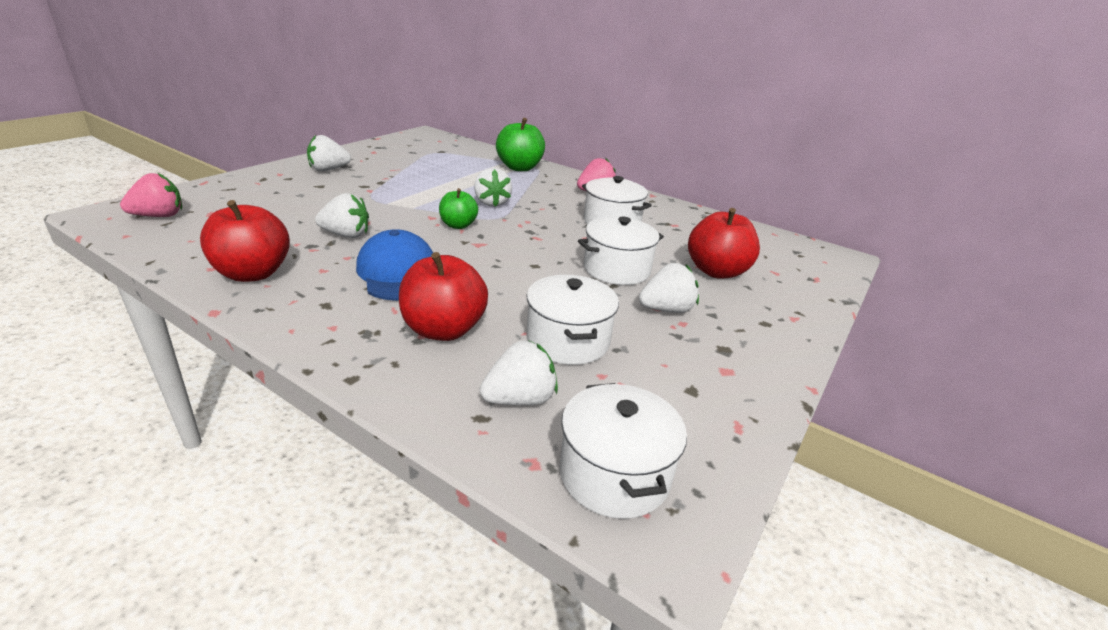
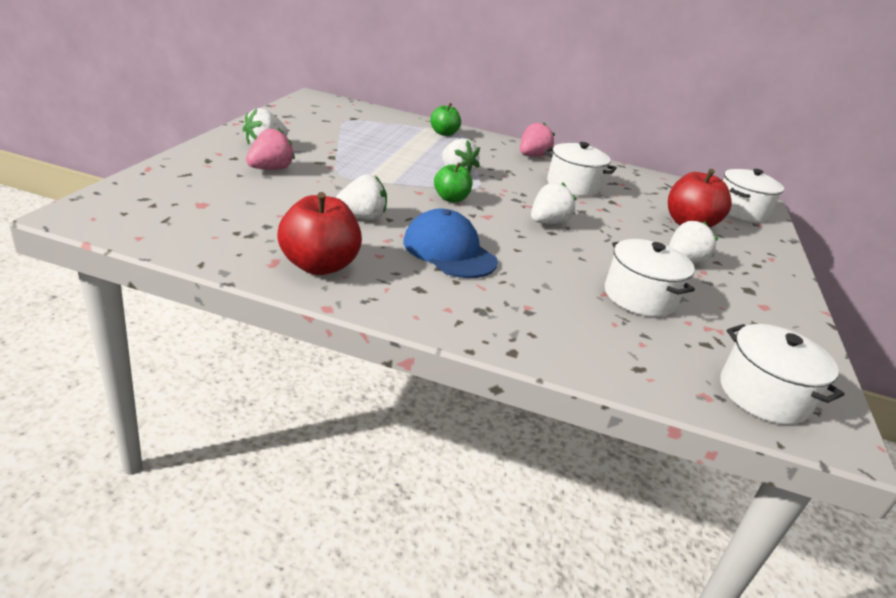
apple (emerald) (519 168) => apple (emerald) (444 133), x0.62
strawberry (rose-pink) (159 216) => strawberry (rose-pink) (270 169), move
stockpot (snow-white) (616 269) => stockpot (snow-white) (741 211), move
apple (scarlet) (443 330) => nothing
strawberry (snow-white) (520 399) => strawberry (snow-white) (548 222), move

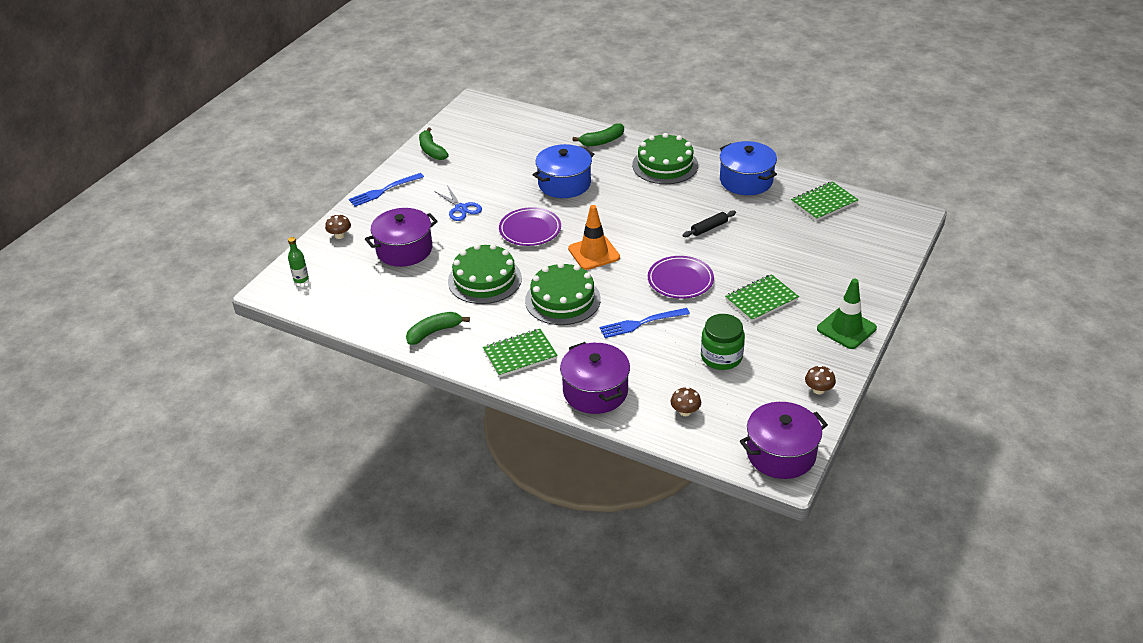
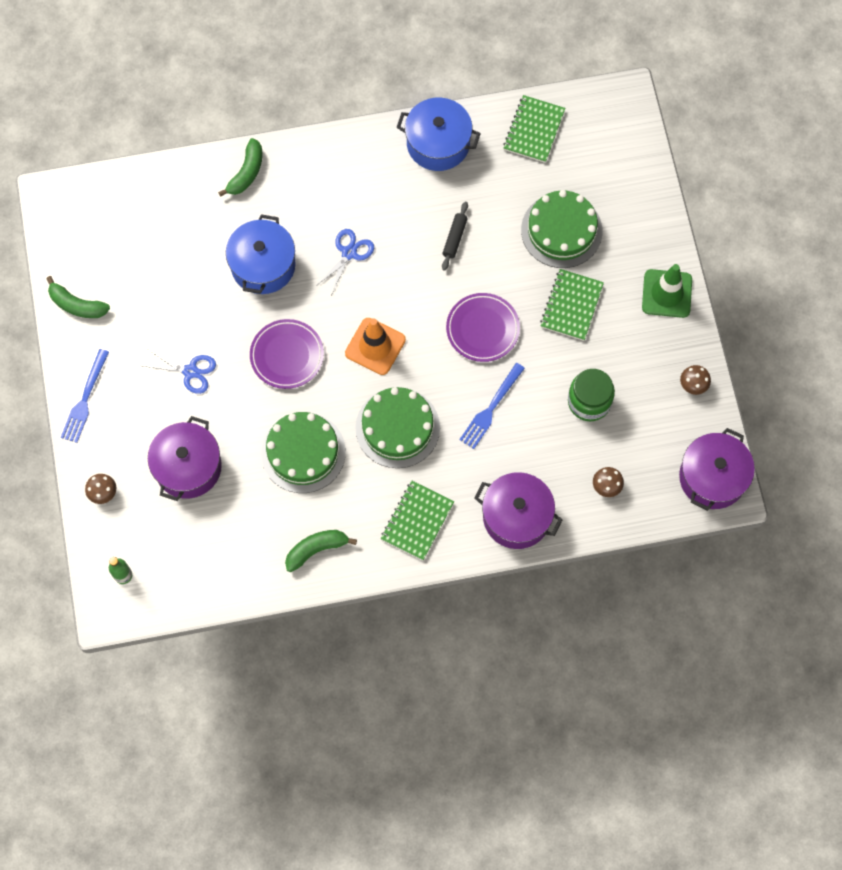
layer cake (emerald) (665 165) => layer cake (emerald) (561 230), move
banana (emerald) (434 332) => banana (emerald) (316 549), 45 degrees clockwise
nothing => scissors (royal blue) (349 253)

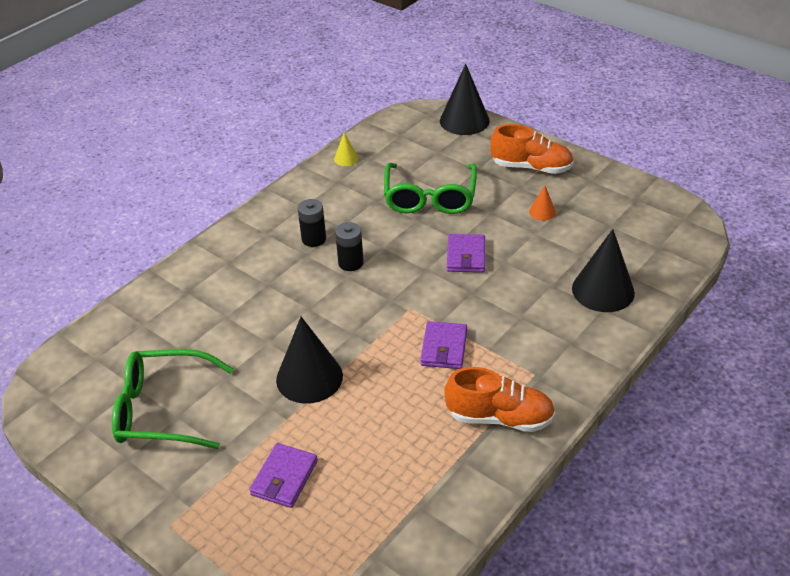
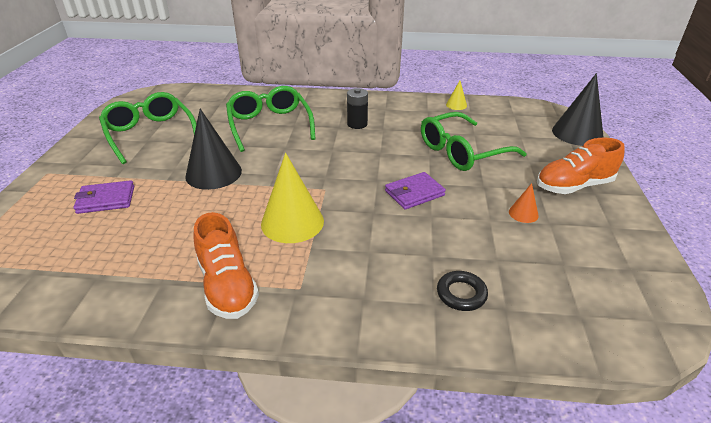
sneaker (orange) (531 167) => sneaker (orange) (573 186), 90 degrees clockwise
AA battery (ebony) (350 263) => nothing
solid cone (ebony) (603 290) => hoop (ebony) (461 294)
wallet (violet) (444 348) => solid cone (golden) (292 222)
nothing => eyeglasses (emerald) (269 125)

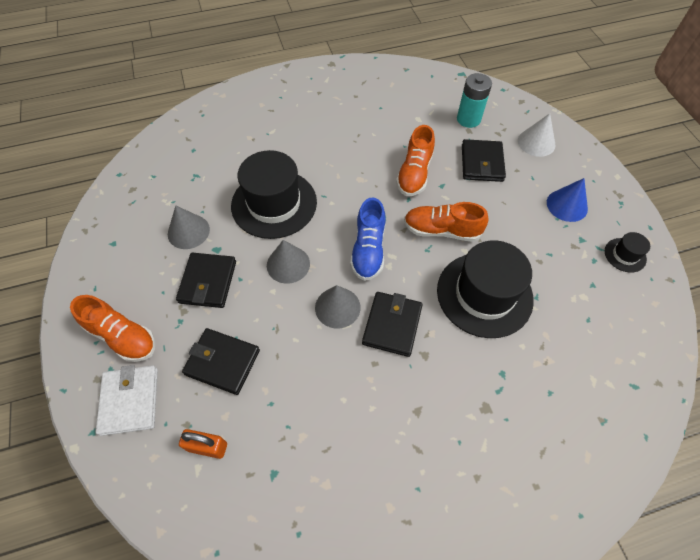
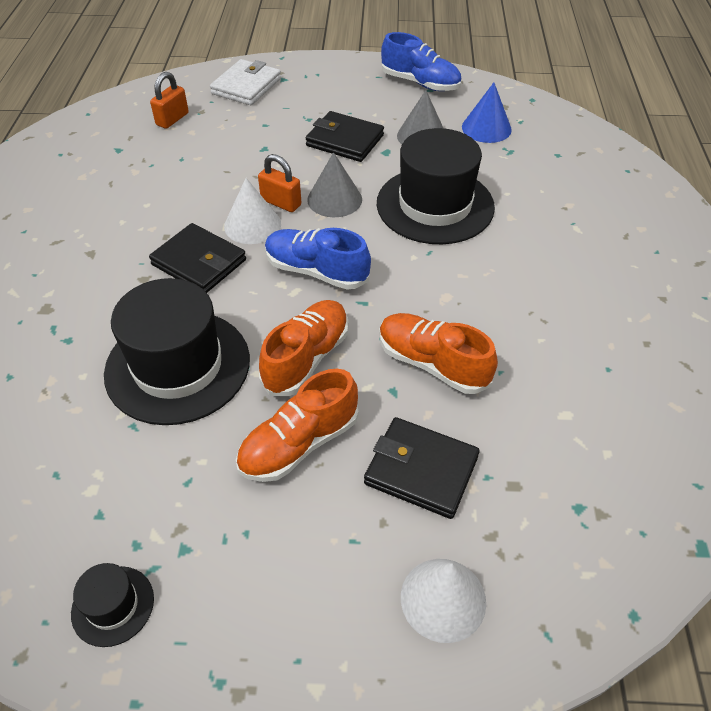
AA battery (aqua) (468 119) => nothing
solid cone (royal blue) (567 205) => solid cone (royal blue) (486 128), move
solid cone (grey) (337 307) => solid cone (snow-white) (252 225)
sneaker (orange) (122 336) => sneaker (orange) (299 444), move
wallet (ebony) (222 362) => nothing
wallet (snow-white) (130 401) => wallet (snow-white) (246 86), 75 degrees counterclockwise
nothing => sneaker (royal blue) (420 83)
nothing => padlock (orange) (281 202)

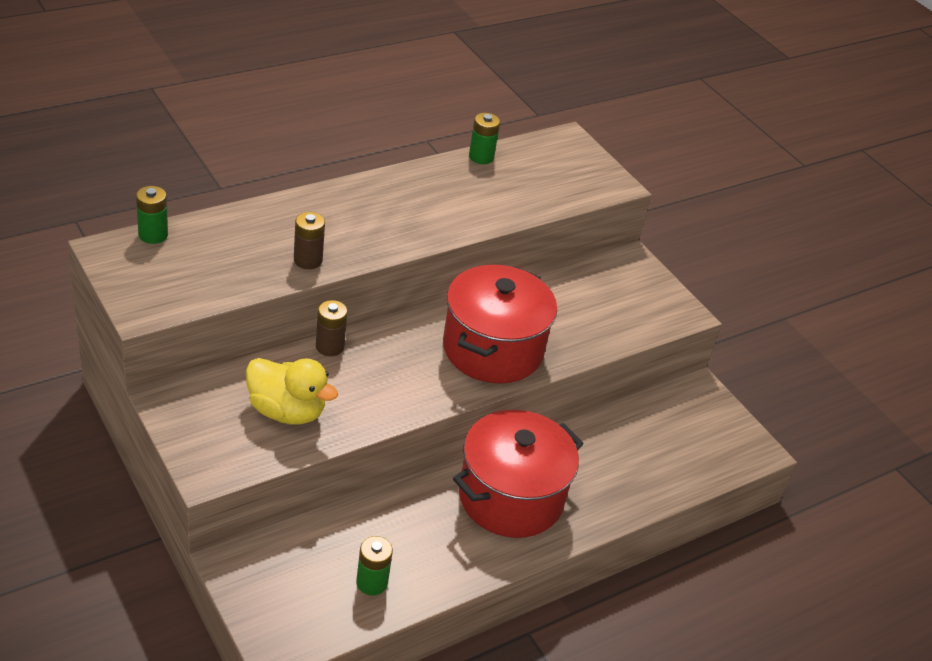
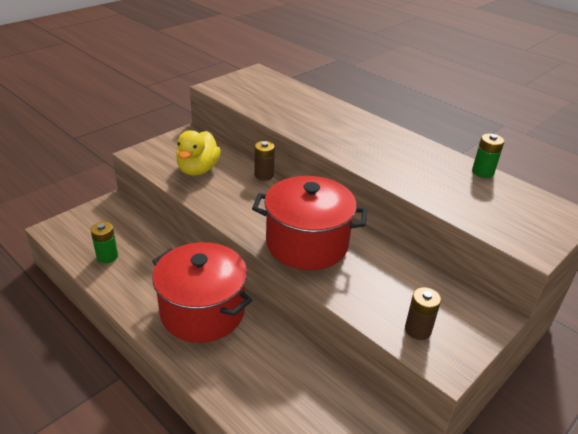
AA battery (emerald) (153 235) => nothing
AA battery (brown) (308 260) => AA battery (brown) (418 330), move

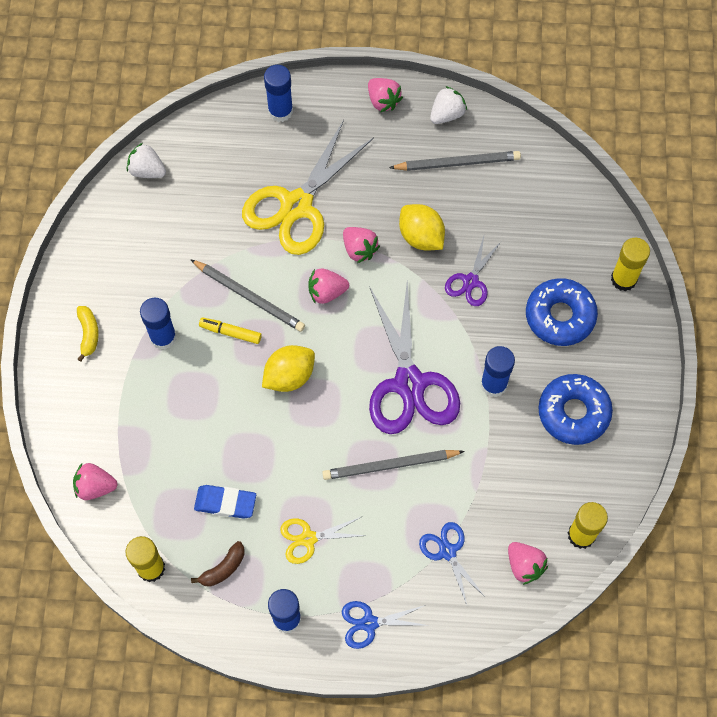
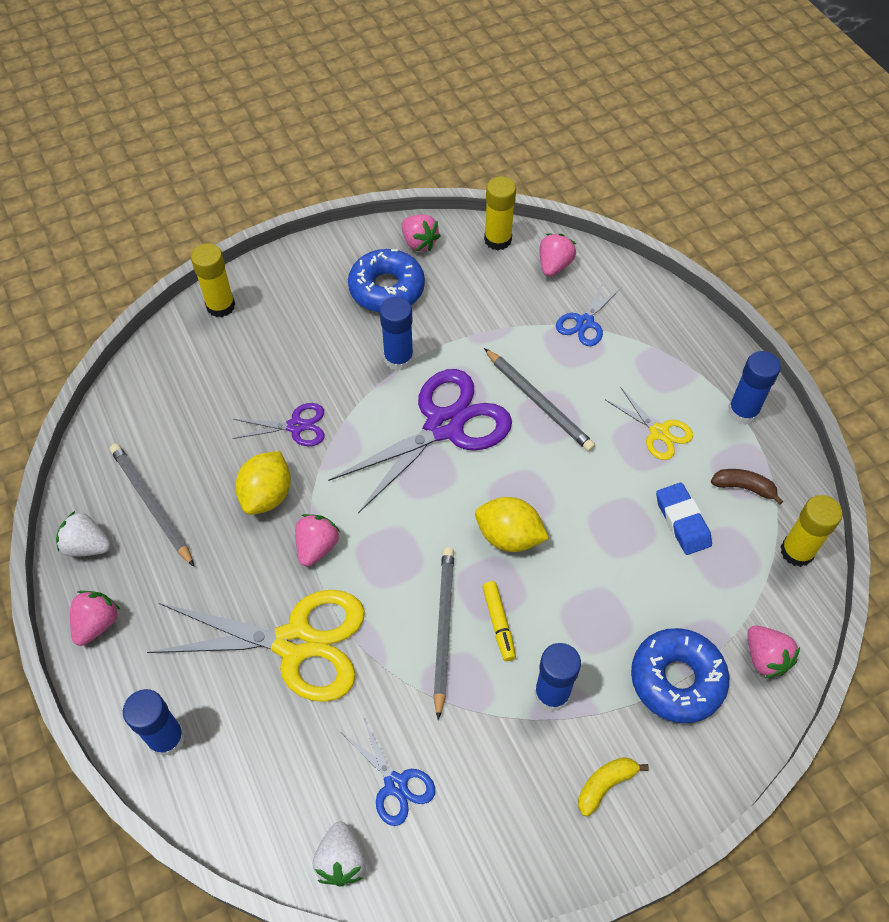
strawberry (rose-pink) (326 292) => strawberry (rose-pink) (419 243), move
doughnut (royal blue) (560 316) => doughnut (royal blue) (677 679), move
scissors (royal blue) (369 623) => scissors (royal blue) (395 784), move

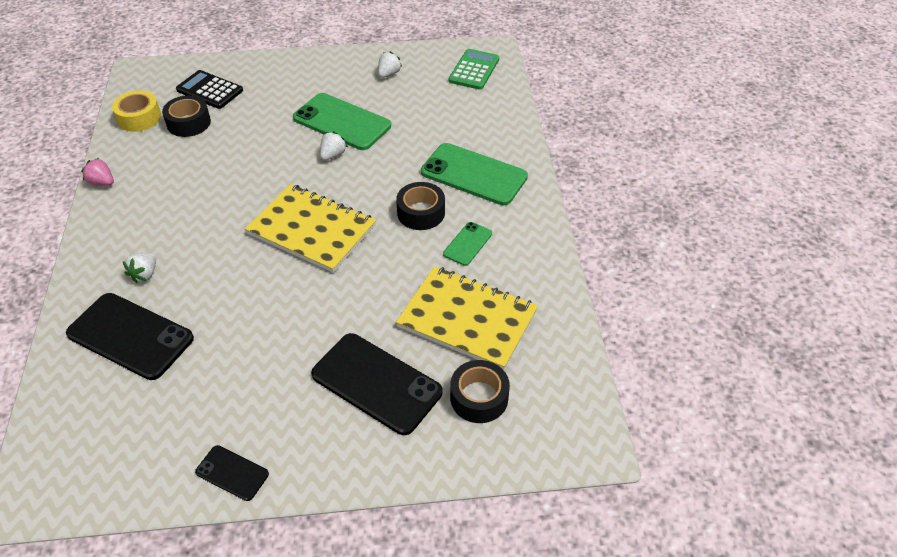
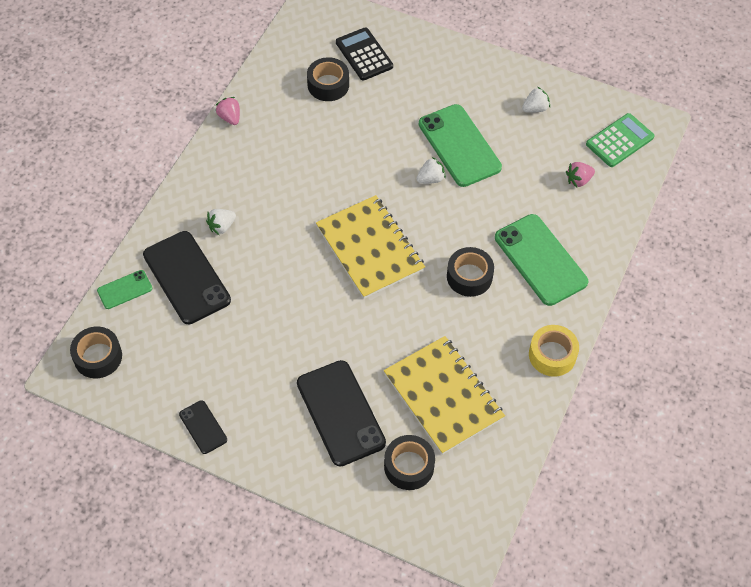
roll of tape (golden) (139 118) => roll of tape (golden) (552 355), move
mobile phone (emerald) (468 244) => mobile phone (emerald) (125 290), move
nothing => strawberry (rose-pink) (578 180)
nothing => roll of tape (ebony) (98 357)

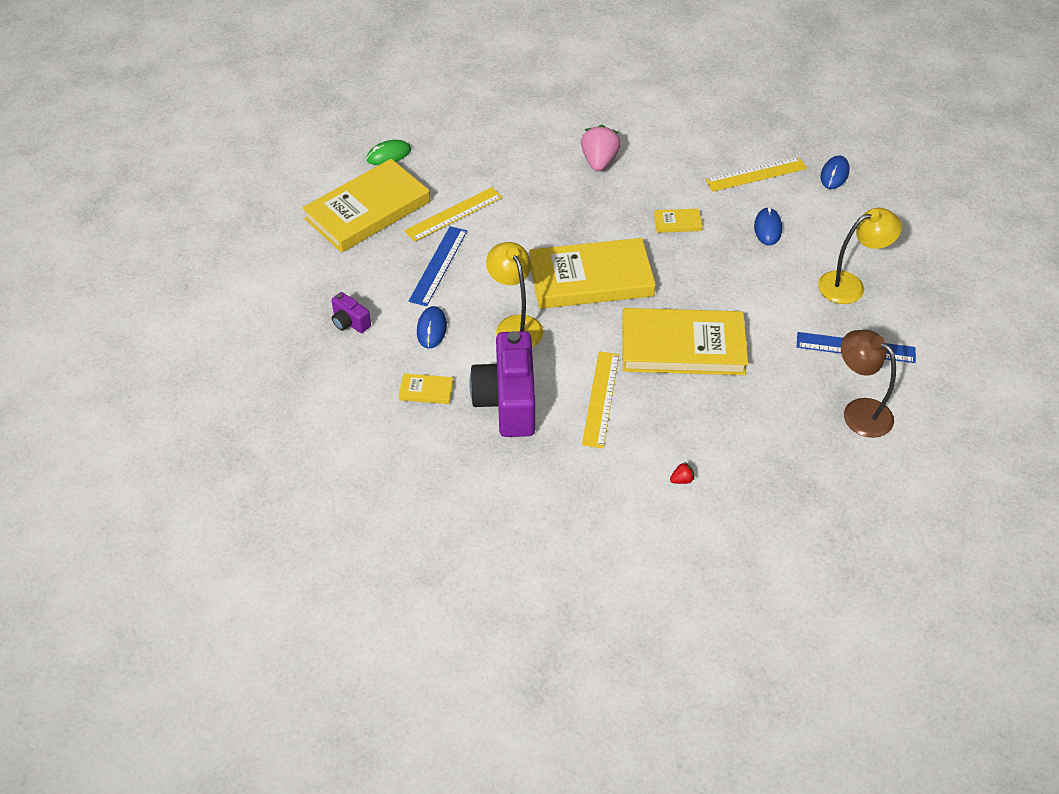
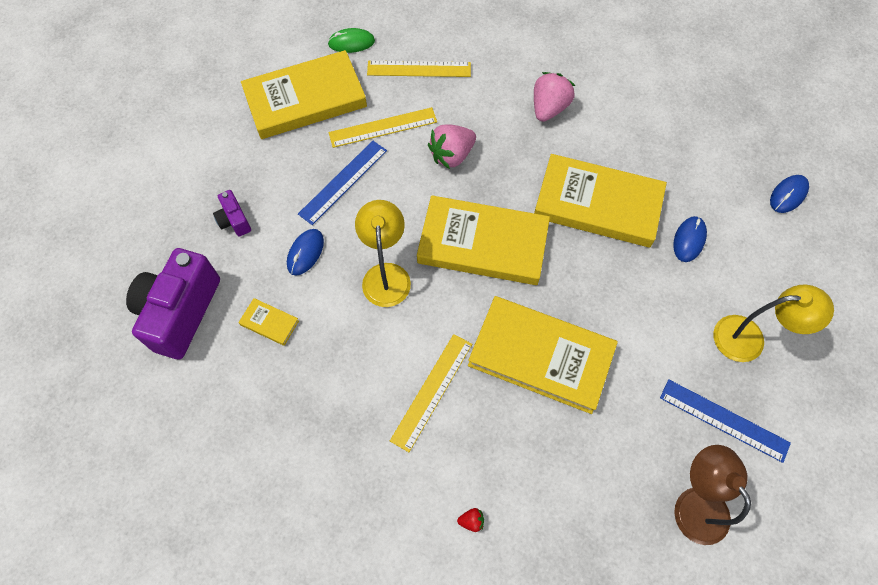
measuring stick (golden) (756 174) => measuring stick (golden) (419 69), move
book (golden) (677 223) => book (golden) (597 204), x2.47
compact camera (violet) (507 401) => compact camera (violet) (180 312), move
nothing => strawberry (rose-pink) (452 155)

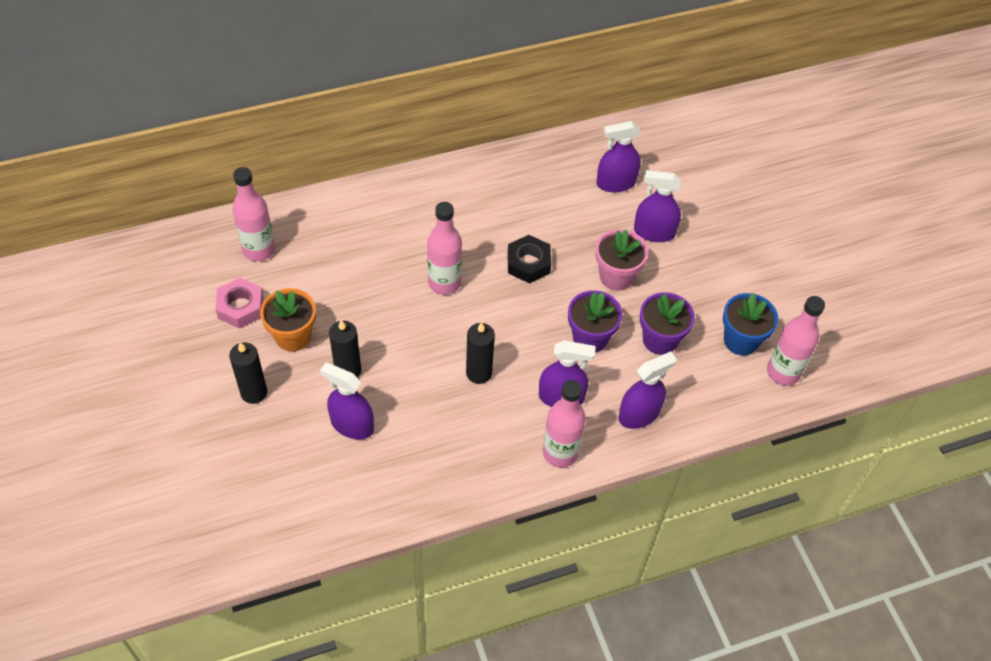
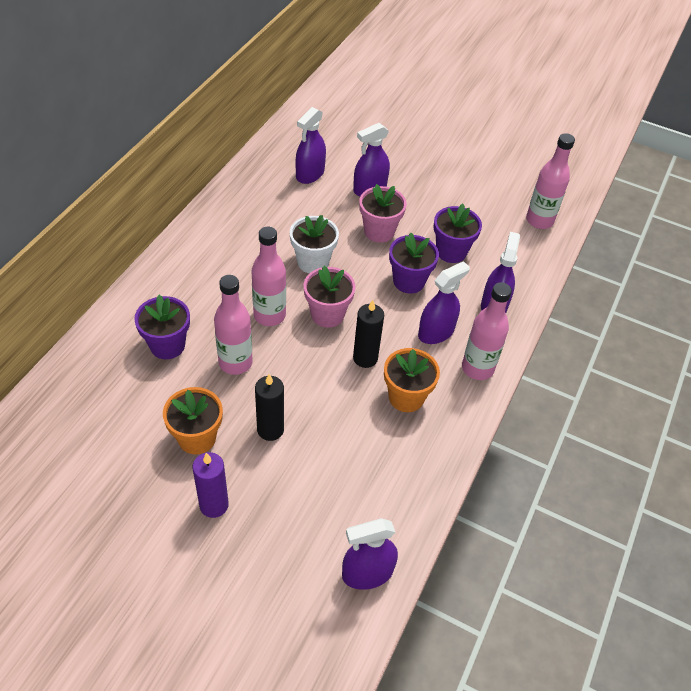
bottle (rose-pink) (259 250) => bottle (rose-pink) (235 362), move
hexagon nut (ebony) (528 263) => flower pot (snow-white) (313 262)
hexagon nut (rose-pink) (240 307) => nothing
flower pot (royal blue) (741 340) => nothing
candle (ebony) (254 392) => candle (violet) (214 505)
spray cleaner (violet) (352 425) => spray cleaner (violet) (367 573), move
nothing => flower pot (rose-pink) (327 314)
nothing => flower pot (violet) (167 345)
nothing => flower pot (orange) (406 397)

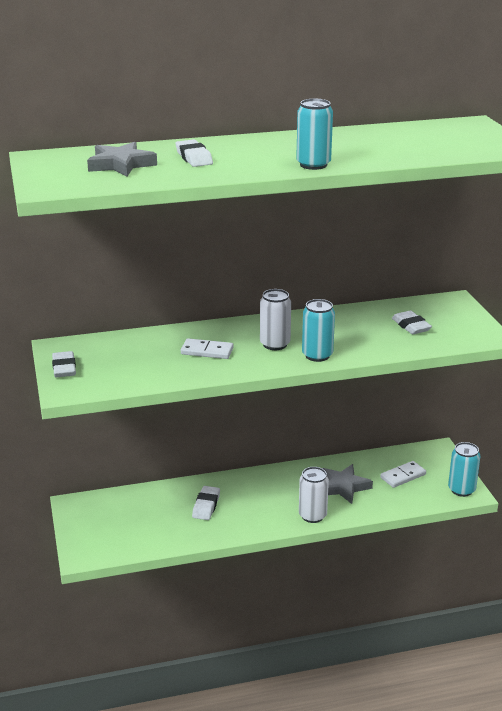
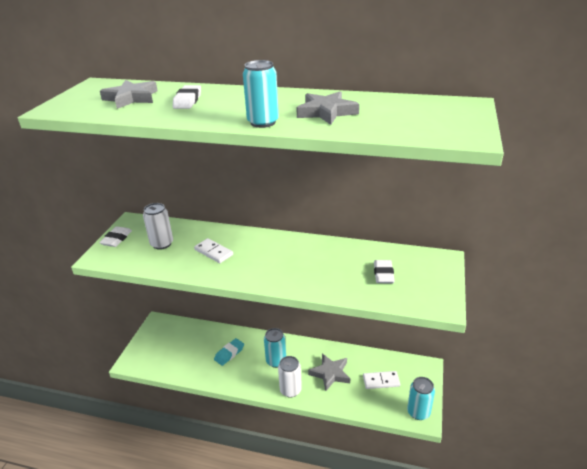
can (snow-white) (275 344) => can (snow-white) (162 244), move
can (aqua) (317 355) => can (aqua) (276 361), move
gum eraser (snow-white) (206 506) => gum eraser (aqua) (229 353)
nothing => star shape (grey) (326 112)

